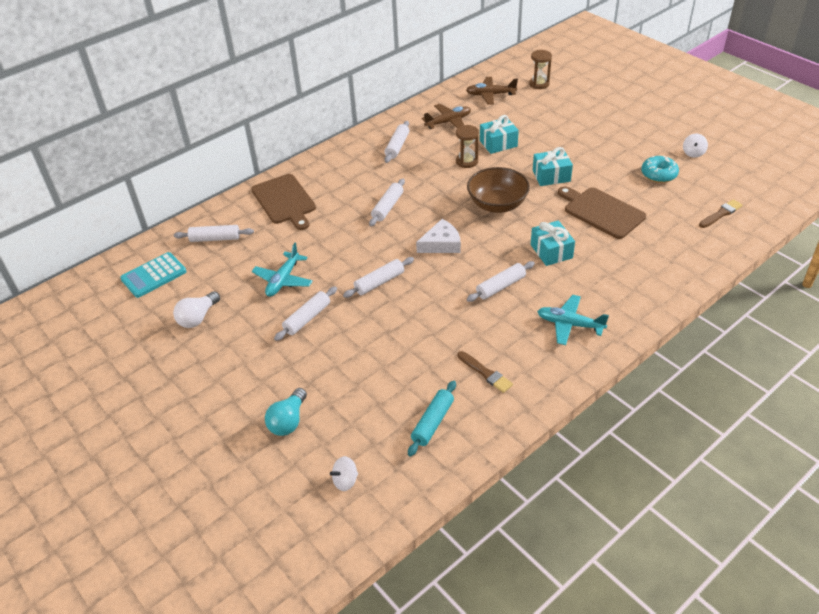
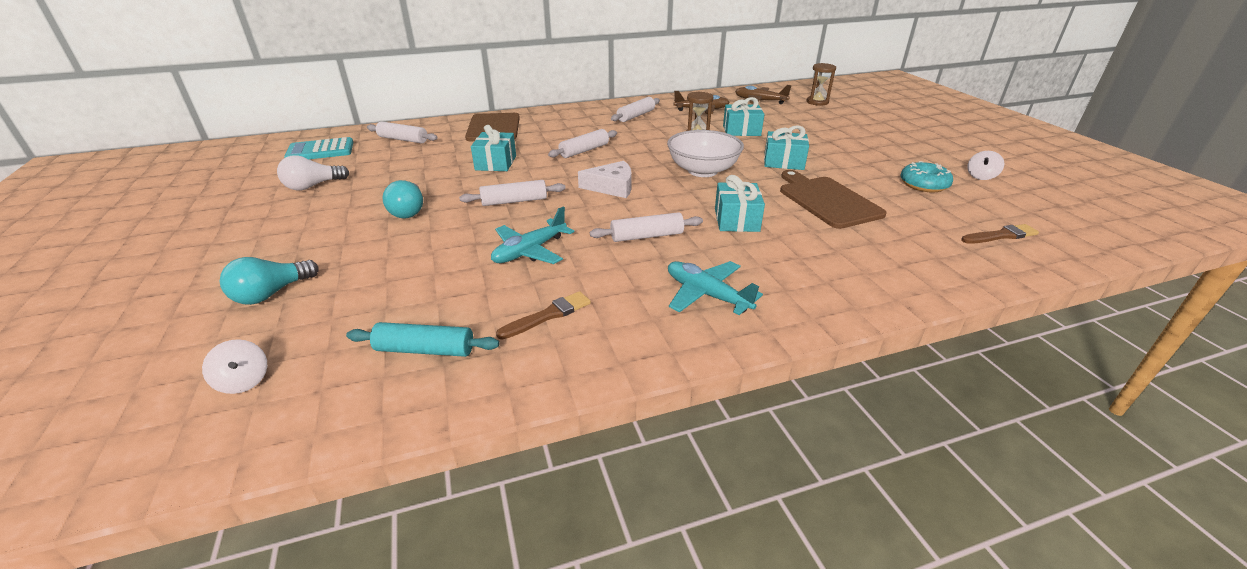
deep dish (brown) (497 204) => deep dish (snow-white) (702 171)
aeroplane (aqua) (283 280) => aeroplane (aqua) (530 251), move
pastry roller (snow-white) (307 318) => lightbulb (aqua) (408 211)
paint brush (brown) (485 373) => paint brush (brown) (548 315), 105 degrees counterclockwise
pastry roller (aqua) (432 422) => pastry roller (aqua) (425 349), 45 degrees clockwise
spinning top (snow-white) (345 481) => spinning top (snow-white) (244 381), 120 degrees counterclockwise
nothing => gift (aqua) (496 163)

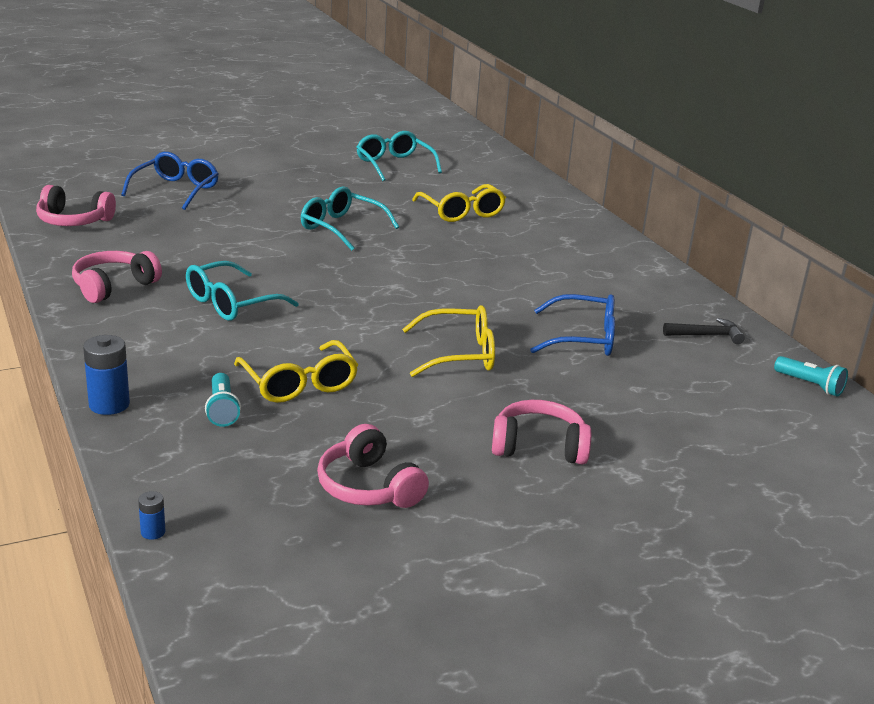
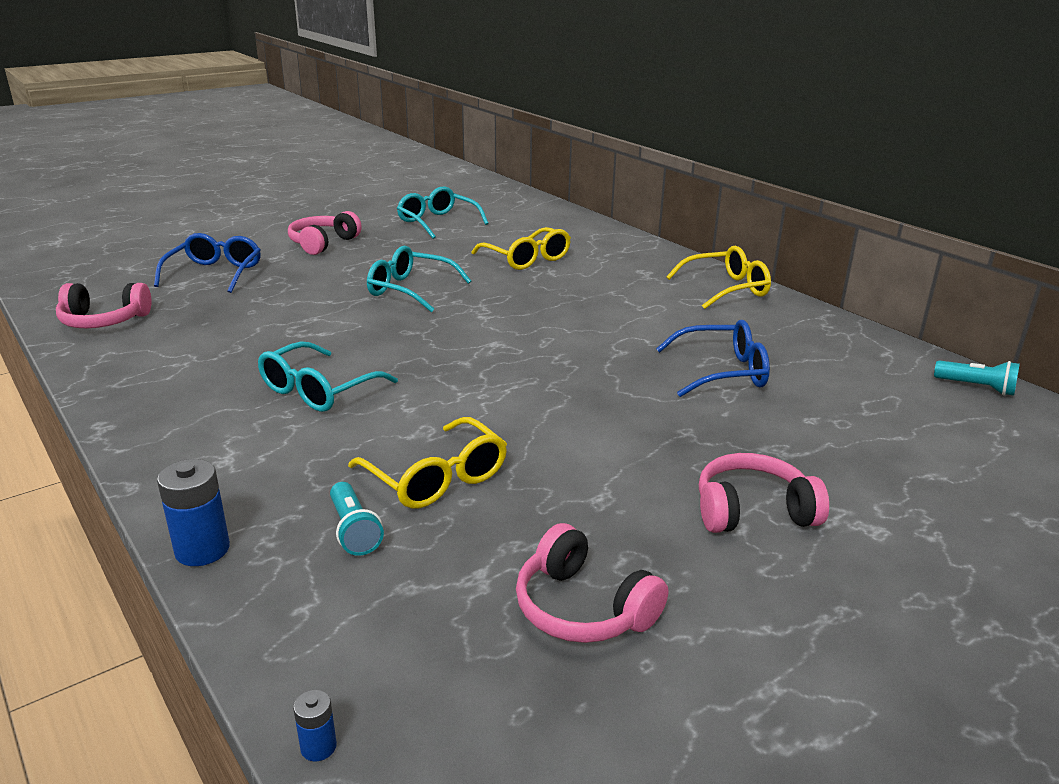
headset (rose-pink) (113 286) => headset (rose-pink) (323 243), move
eyeglasses (golden) (458 354) => eyeglasses (golden) (725 289), move
hammer (ebony) (707 335) => nothing

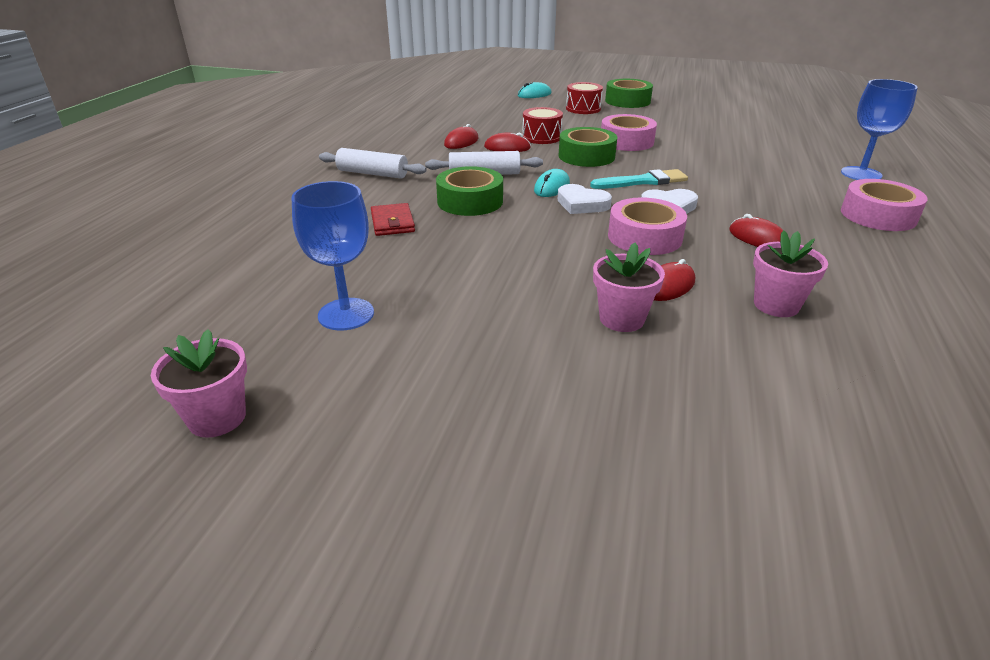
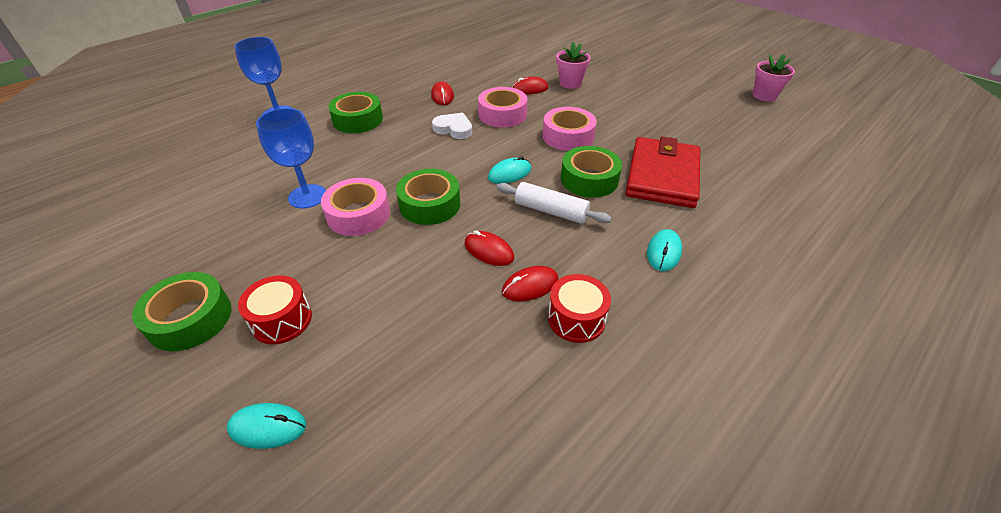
toy drum (scarlet) (541 137) => toy drum (scarlet) (576 319), move
pastry roller (snow-white) (372 174) => PC mouse (aqua) (664 252)
paint brush (aqua) (643 181) => nothing
roll of tape (rose-pink) (878 215) => roll of tape (rose-pink) (568 136), move
goblet (royal blue) (346 314) => goblet (royal blue) (307 196), move
heart (snow-white) (582 204) => nothing
wallet (scarlet) (392 223) => wallet (scarlet) (662 176), x2.08
flower pot (rose-pink) (776 305) => nothing
nothing => roll of tape (emerald) (358 120)

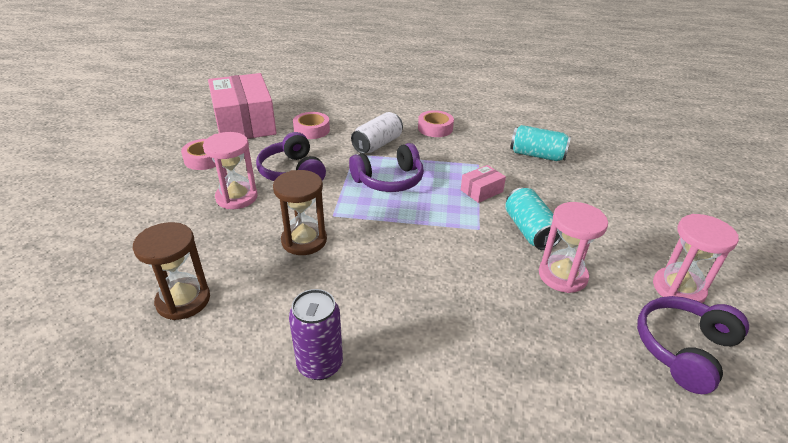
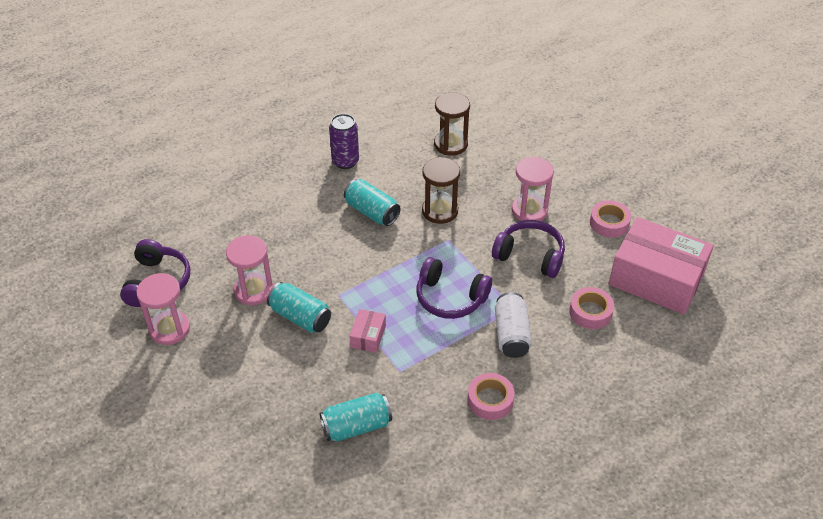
headset (violet) (389 180) => headset (violet) (450 298), 90 degrees counterclockwise
nothing => can (aqua) (372 212)

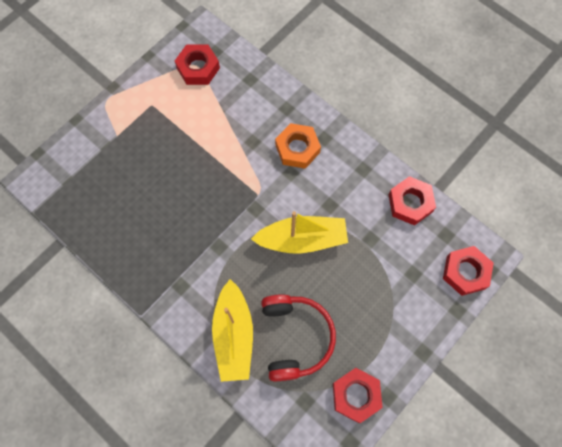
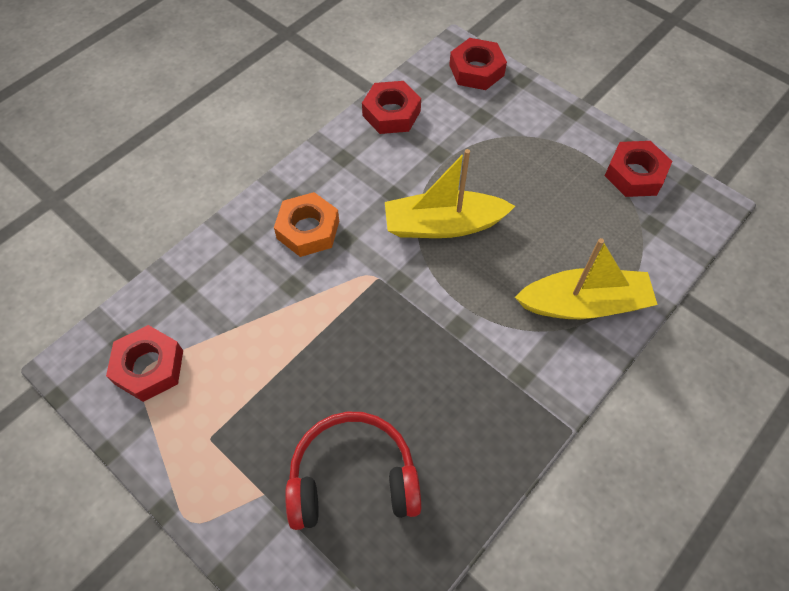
boat (golden) (302 239) => boat (golden) (443 225), 90 degrees counterclockwise
headset (scarlet) (295 338) => headset (scarlet) (353 478), move

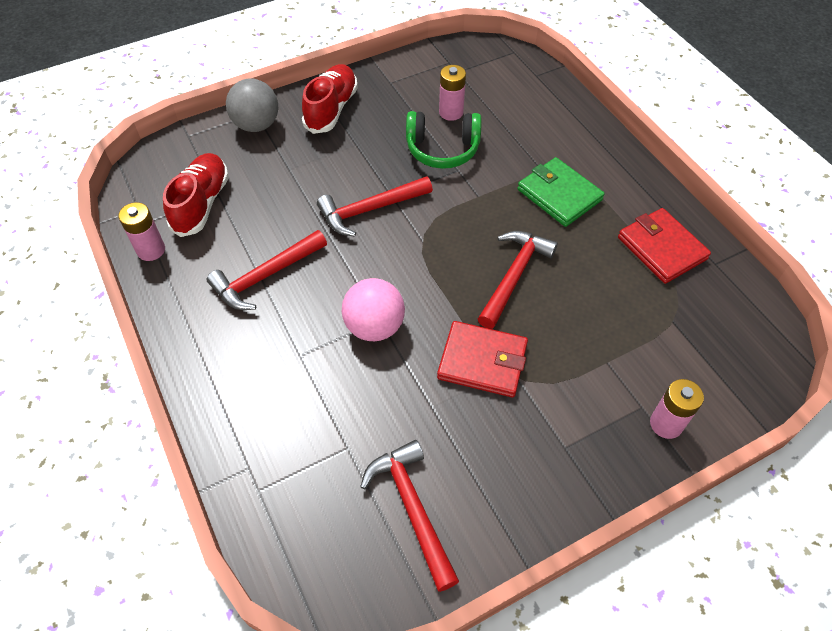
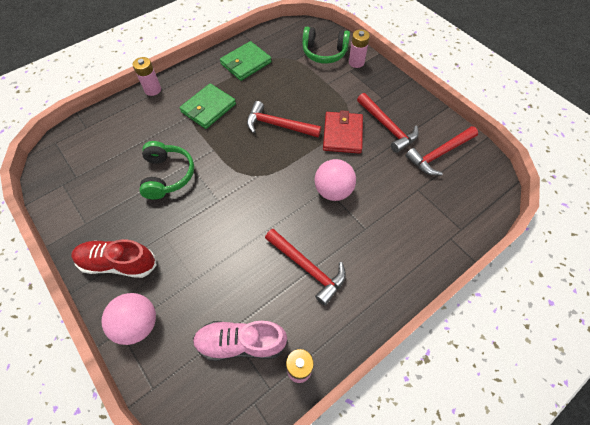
AA battery (rose-pink) (451 112) => AA battery (rose-pink) (153 90), move
play ball (grey) (256 125) => play ball (rose-pink) (138 324)
sneaker (scarlet) (201 204) => sneaker (rose-pink) (241 343)
hammer (scarlet) (370 210) => hammer (scarlet) (387 127), move
wallet (scarlet) (661 248) => wallet (emerald) (246 63)
nothing => headset (emerald) (324 53)

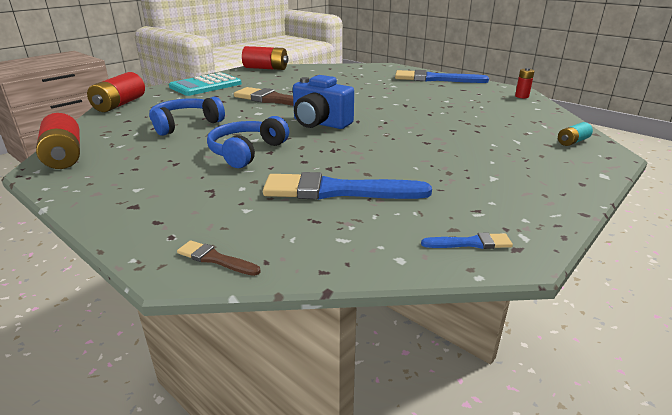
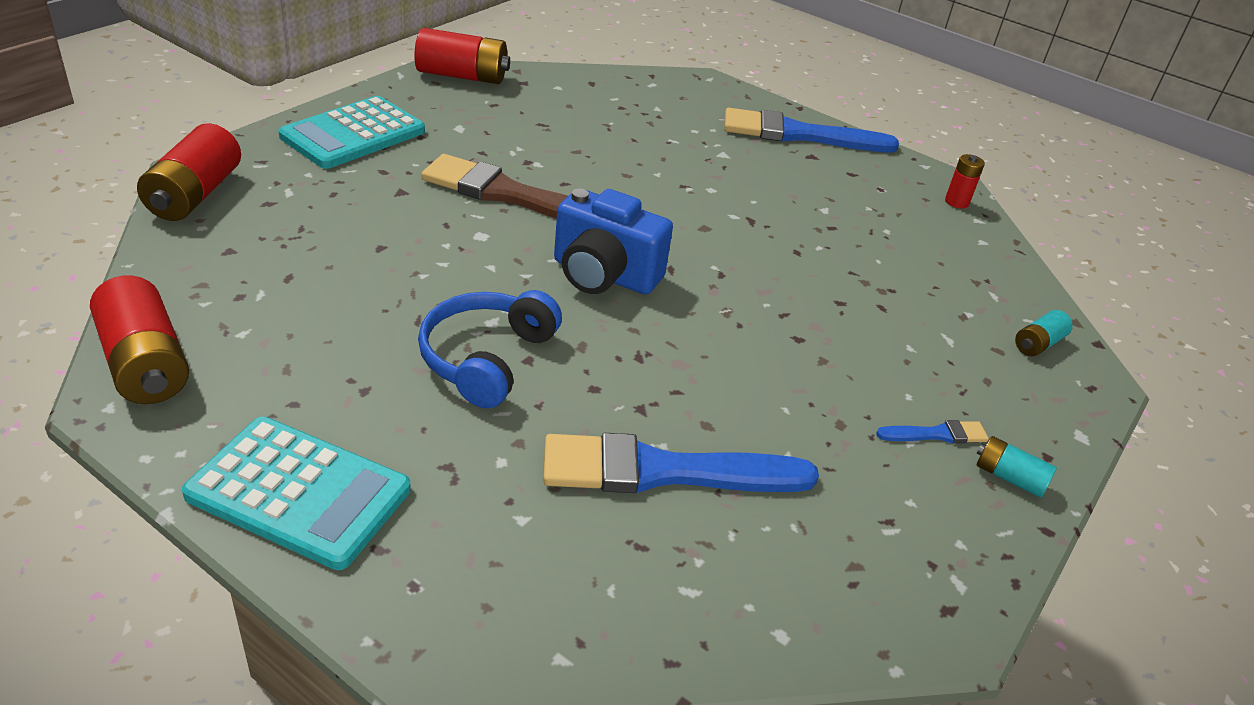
headset (royal blue) (185 124) => nothing
paint brush (royal blue) (470 243) => paint brush (royal blue) (936 434), move
paint brush (brown) (215 259) => nothing
nothing => adding machine (aqua) (299 492)
nothing => AA battery (aqua) (1009 477)

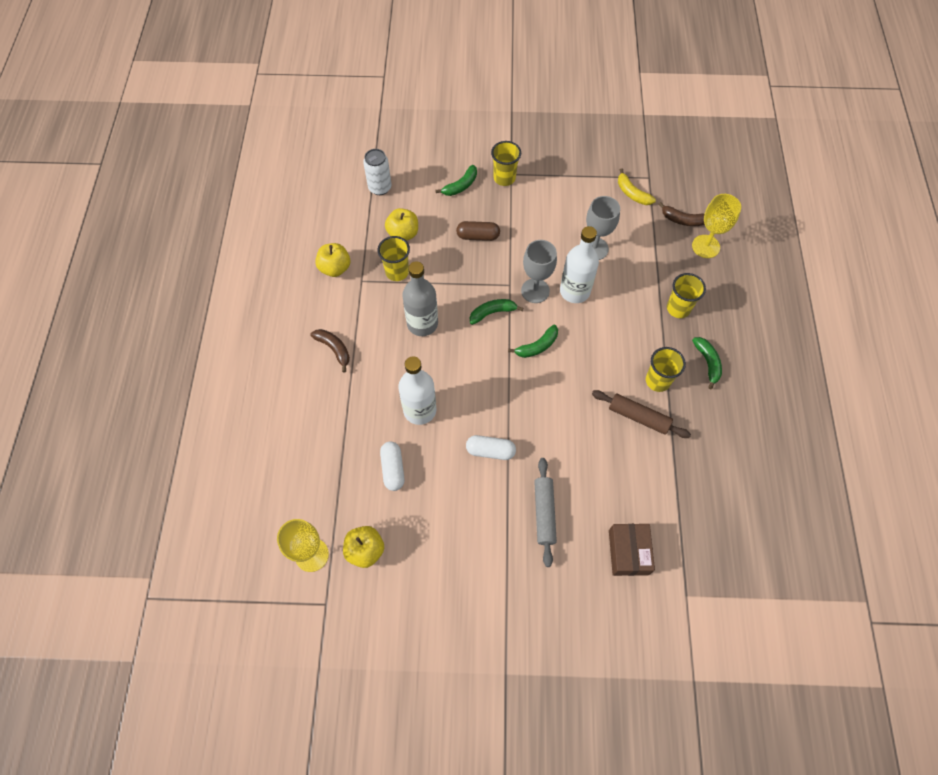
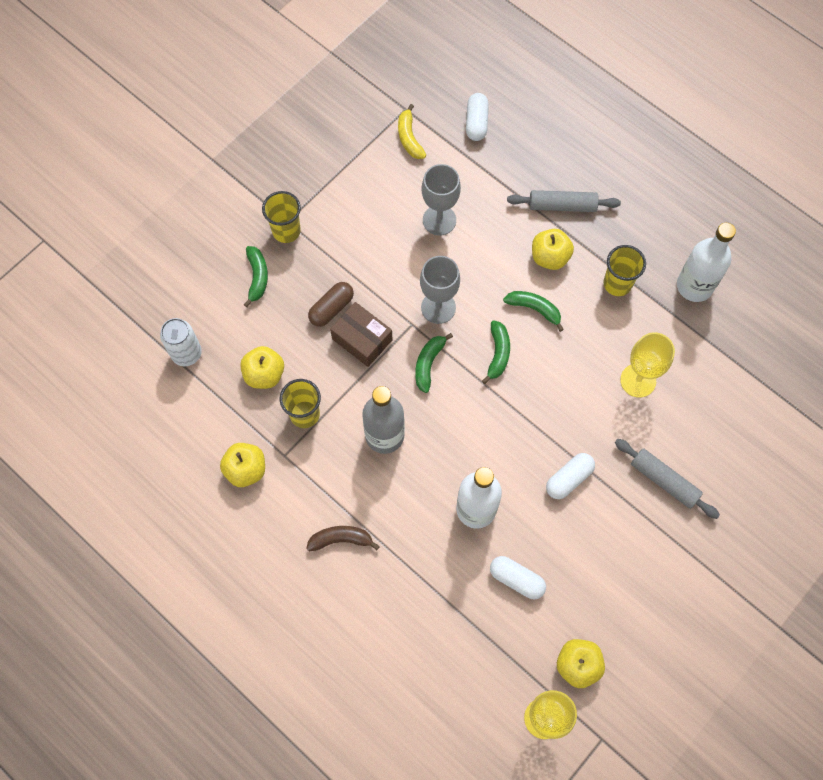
banana (golden) (632 193) => banana (golden) (409 138), 75 degrees clockwise
goblet (golden) (705 246) => goblet (golden) (638 380), move
banana (brown) (682 220) => pill shape (snow-white) (476 122)
bottle (snow-white) (574 291) => bottle (snow-white) (694 286), move
tumbler (golden) (678 308) => pastry roller (grey) (562 206)
banana (emerald) (707 363) => banana (emerald) (534 309), move
pastry roller (brown) (638 417) => nothing
box (brown) (628 552) => box (brown) (362 339), move
nothing => apple (golden) (550 257)

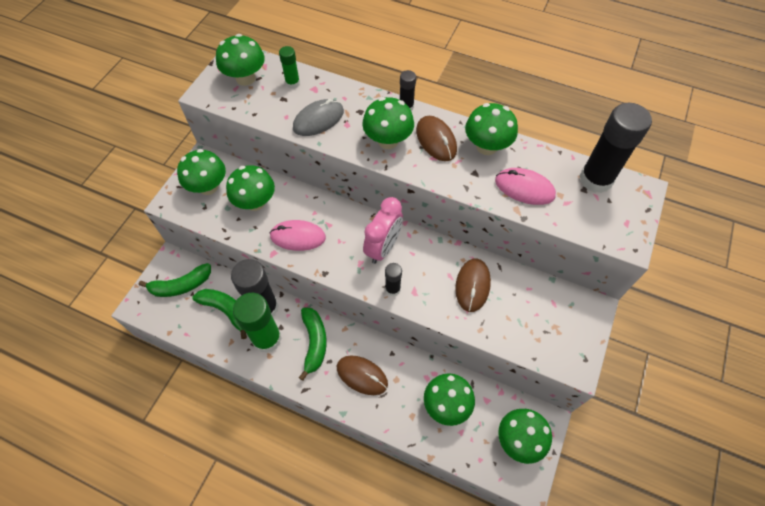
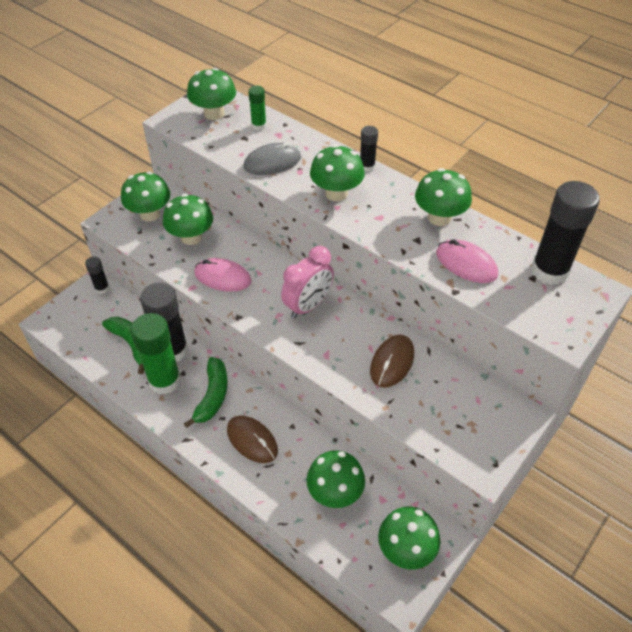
PC mouse (brown) (436 140) => nothing
banana (emerald) (181 285) => nothing
glue stick (ebony) (392 289) => glue stick (ebony) (102 288), move

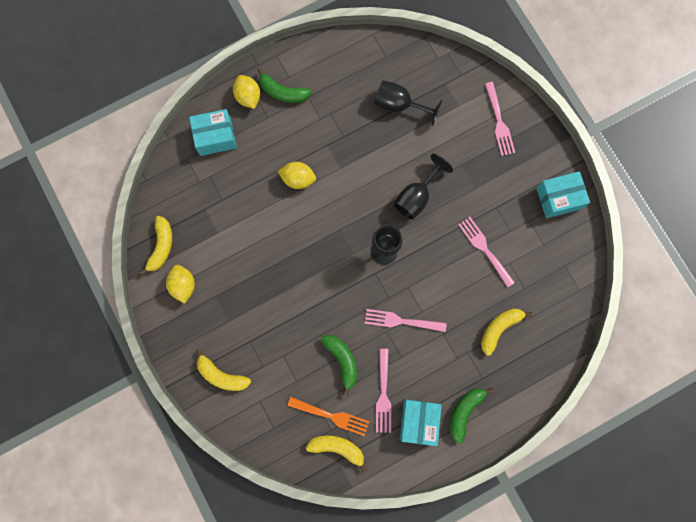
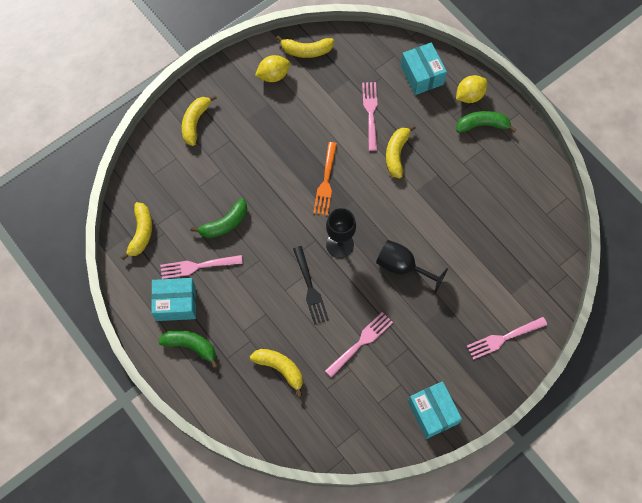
banana (emerald) (283 92) => banana (emerald) (482 125), 75 degrees clockwise
goblet (ebony) (399 105) => nothing
toy lemon (golden) (298 179) => banana (golden) (396 154)
dinner fork (rose-pink) (401 321) => dinner fork (rose-pink) (370 113), move
dinner fork (orange) (331 416) => dinner fork (orange) (326 181), move
nothing => dinner fork (ebony) (310 288)

